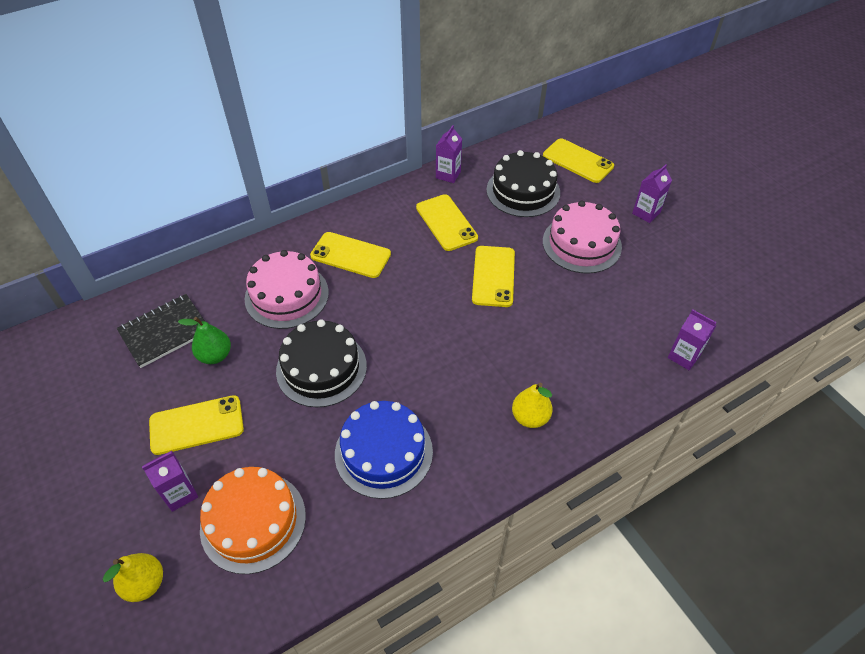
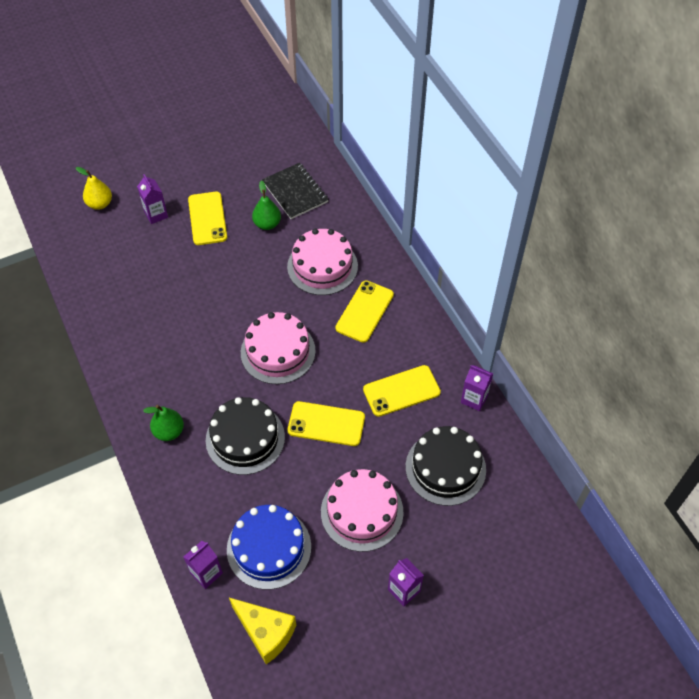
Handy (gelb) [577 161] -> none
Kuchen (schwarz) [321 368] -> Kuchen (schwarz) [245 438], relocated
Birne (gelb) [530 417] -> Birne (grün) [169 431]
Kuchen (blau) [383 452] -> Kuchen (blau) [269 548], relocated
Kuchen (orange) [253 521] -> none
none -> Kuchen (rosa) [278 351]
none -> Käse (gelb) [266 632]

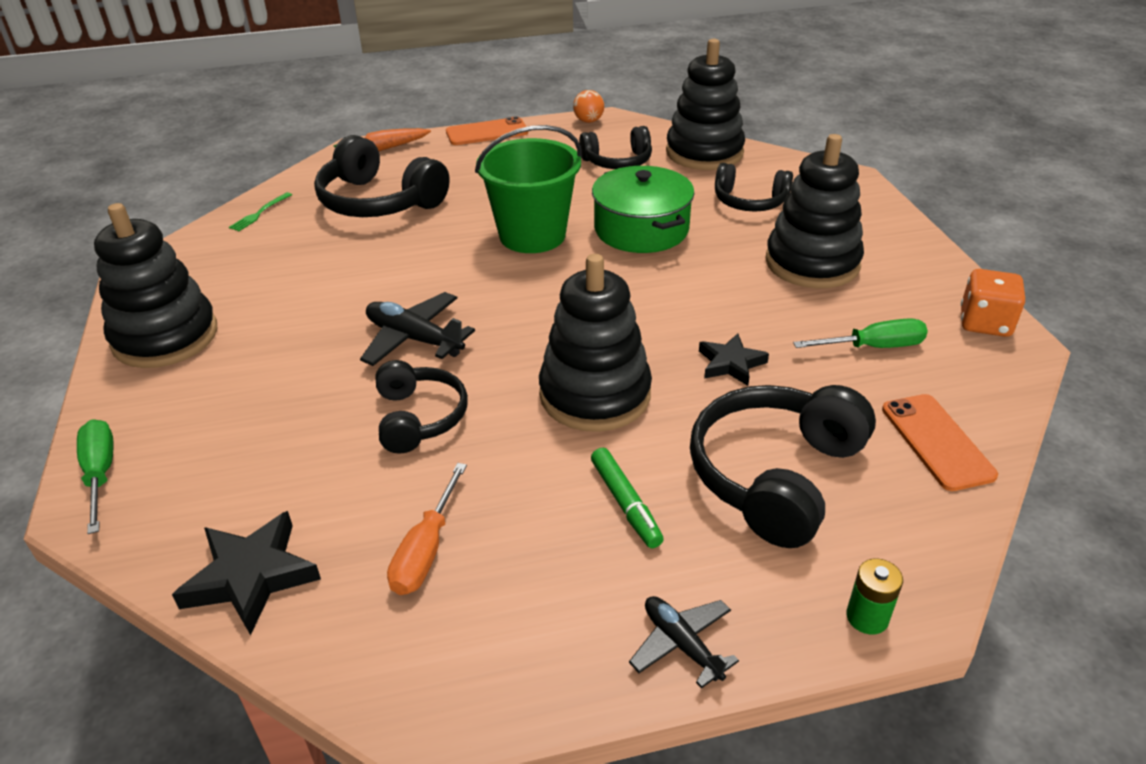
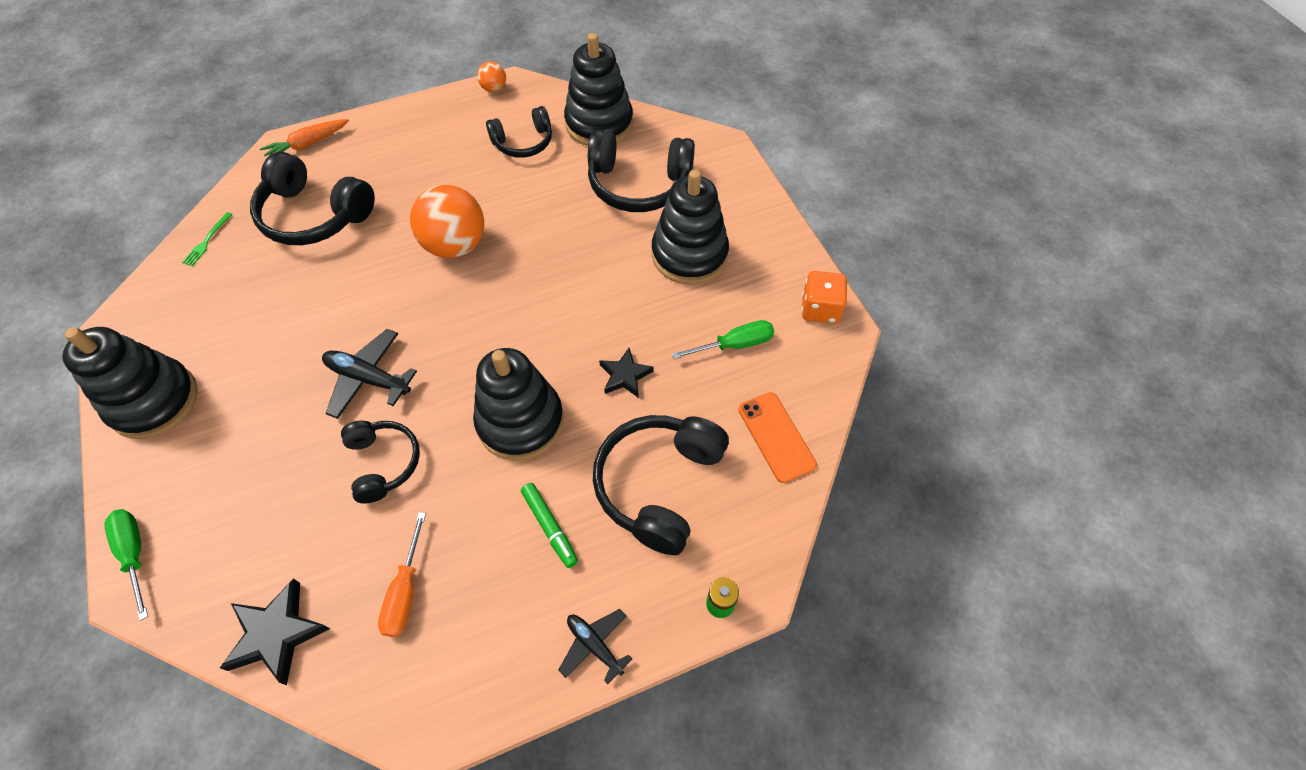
Handy (orange) [487 132] -> none
Eimer (grün) [532 235] -> Ball (orange) [455 245]
Kopfhörer (schwarz) [749 202] -> Kopfhörer (schwarz) [638 184], x1.62
Kochtopf (grün) [641 229] -> none

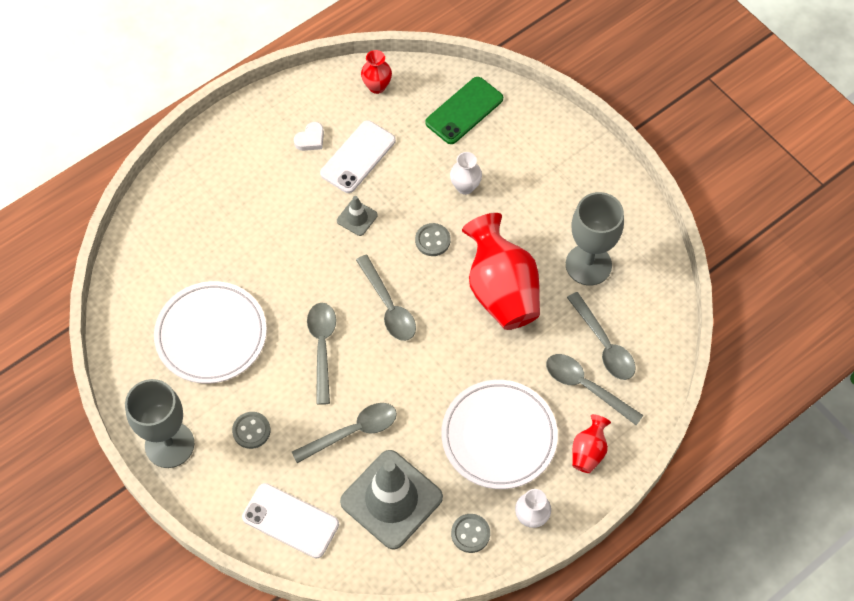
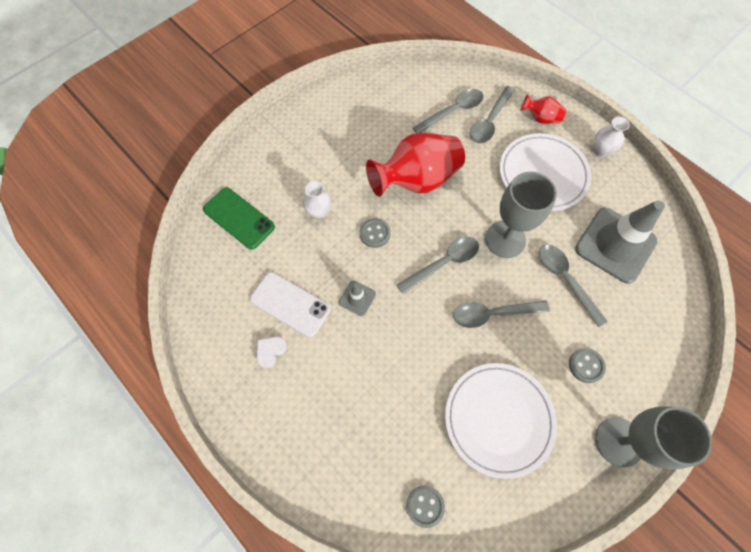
Vase (rot) [377 86] -> none
Herz (weiß) [310 139] -> Herz (weiß) [270 351], 90 degrees counterclockwise
Kelch (grau) [588 265] -> Kelch (grau) [505 239], relocated
Handy (weiß) [290 521] -> none
Knopf (grau) [470 534] -> Knopf (grau) [425 506], relocated

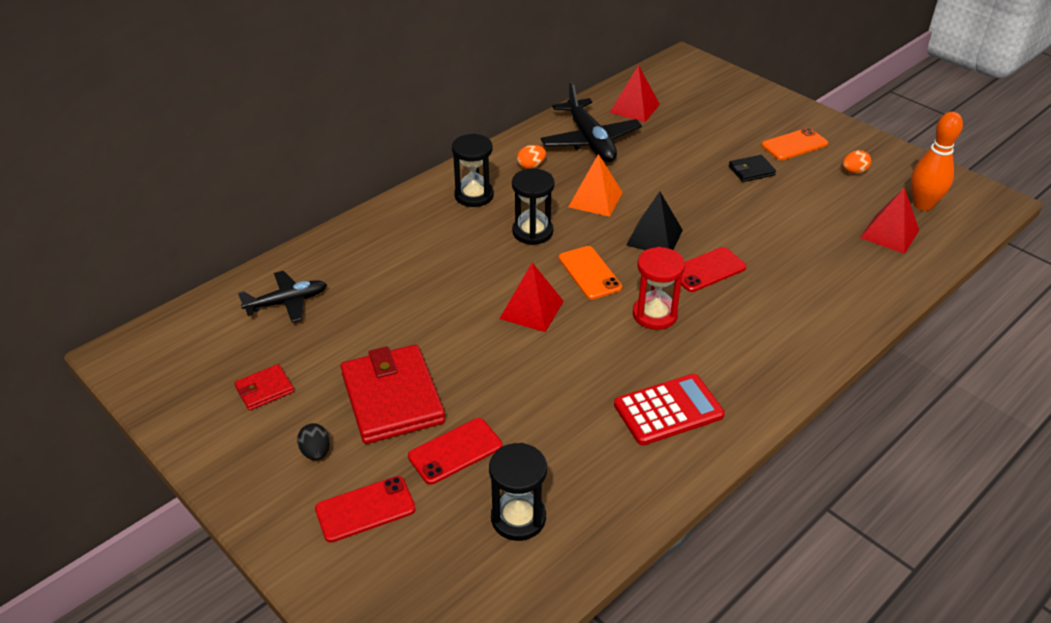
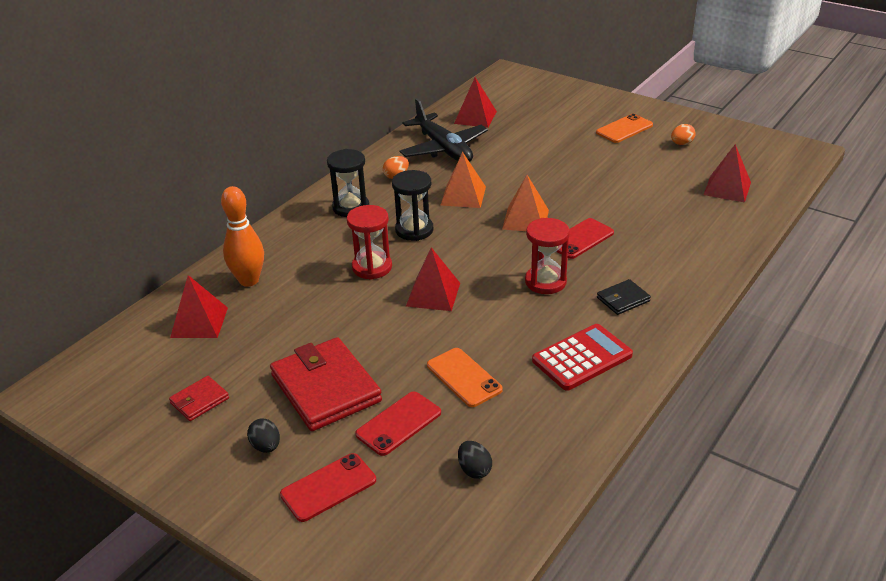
Bowlingkegel (orange) [923 205] -> Bowlingkegel (orange) [249 280], relocated
Geldbörse (schwarz) [751 171] -> Geldbörse (schwarz) [623 299], relocated
Pyramide (schwarz) [654 237] -> Pyramide (orange) [525 219]
Handy (orange) [589 273] -> Handy (orange) [464 377], relocated
Flugzeug (schwarz) [287 302] -> Pyramide (rot) [199 322]
Sanduhr (schwarz) [518 518] -> Ei (schwarz) [474 470]
none -> Sanduhr (rot) [372 267]

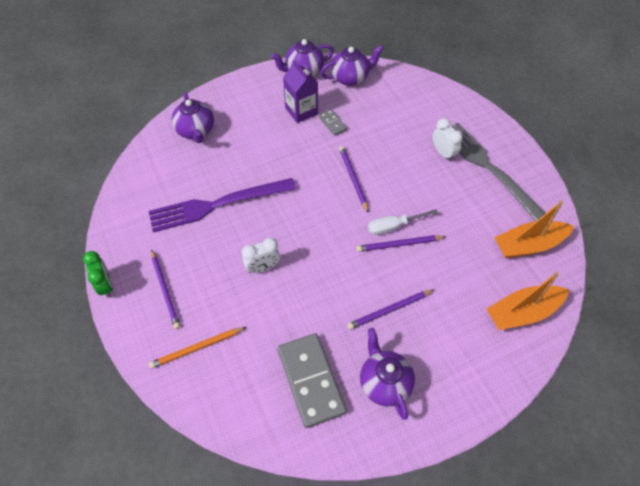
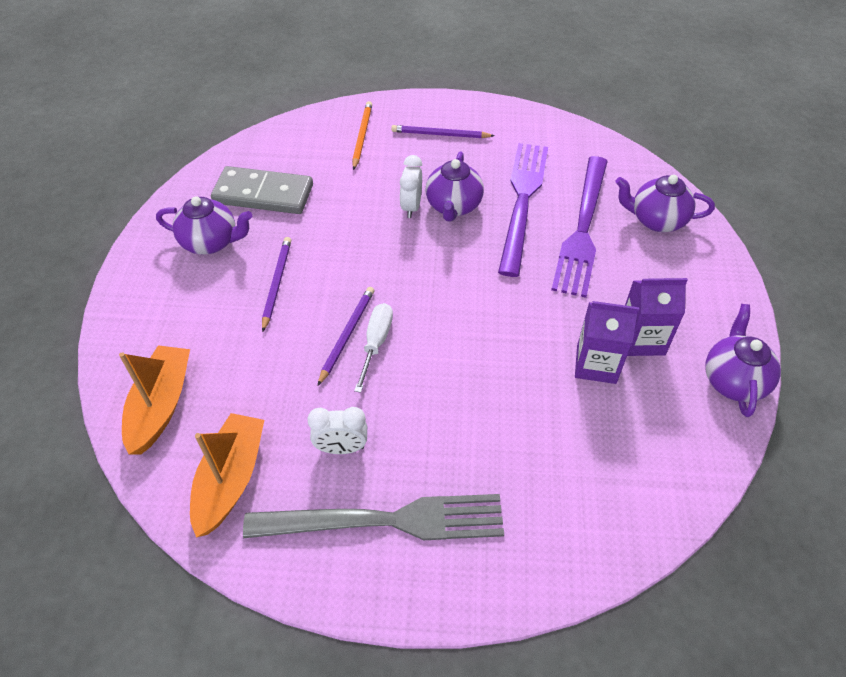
Teekanne (lila) [350 78] -> Teekanne (lila) [453 206], relocated
Dominostein (grau) [332 123] -> Getränkekarton (lila) [596 364]
Wecker (weiß) [443 153] -> Wecker (weiß) [341 448], relocated
Bleistift (lila) [353 179] -> none
Wecker (grün) [106 286] -> none
none -> Gabel (lila) [582 228]

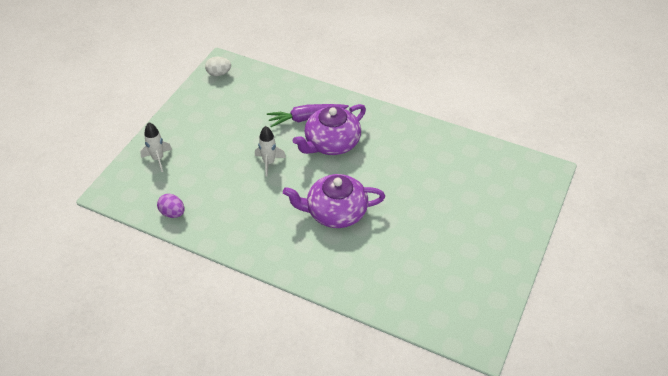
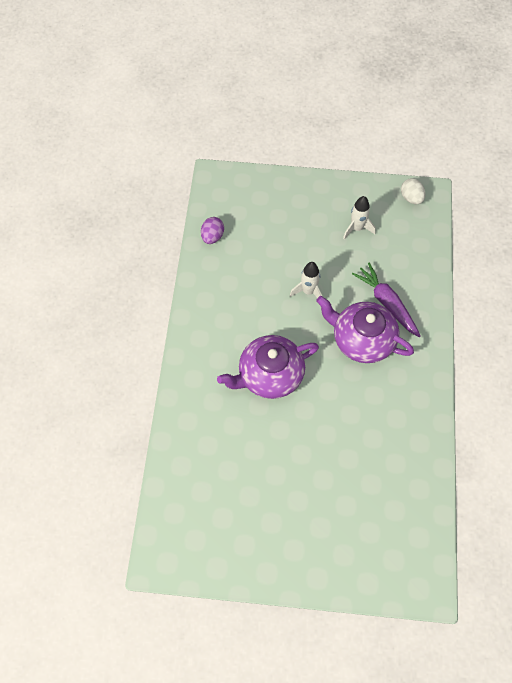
Rakete (weiß) [158 159] -> Rakete (weiß) [357 228], relocated
Teekanne (lila) [335 212] -> Teekanne (lila) [269 375], 90 degrees counterclockwise

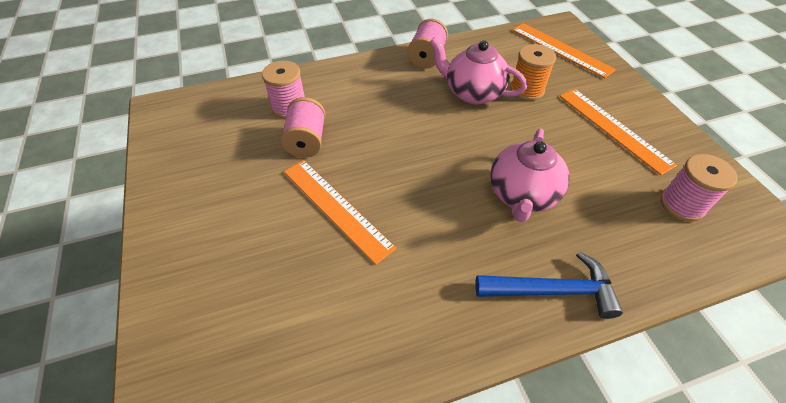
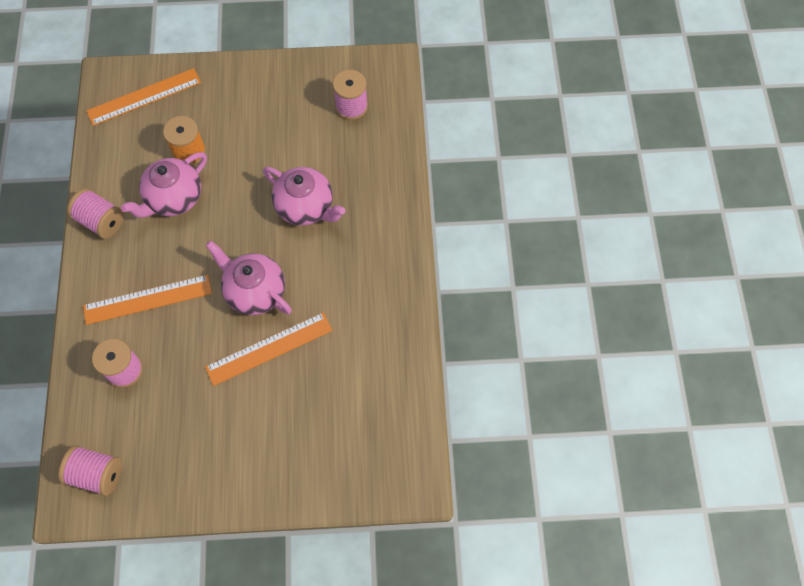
Lineal (orange) [613 129] -> Lineal (orange) [147 299], relocated
Garnrolle (rosa) [307 141] -> Garnrolle (rosa) [97 474], relocated
Hammer (blau) [552 290] -> none
none -> Teekanne (rosa) [254 291]

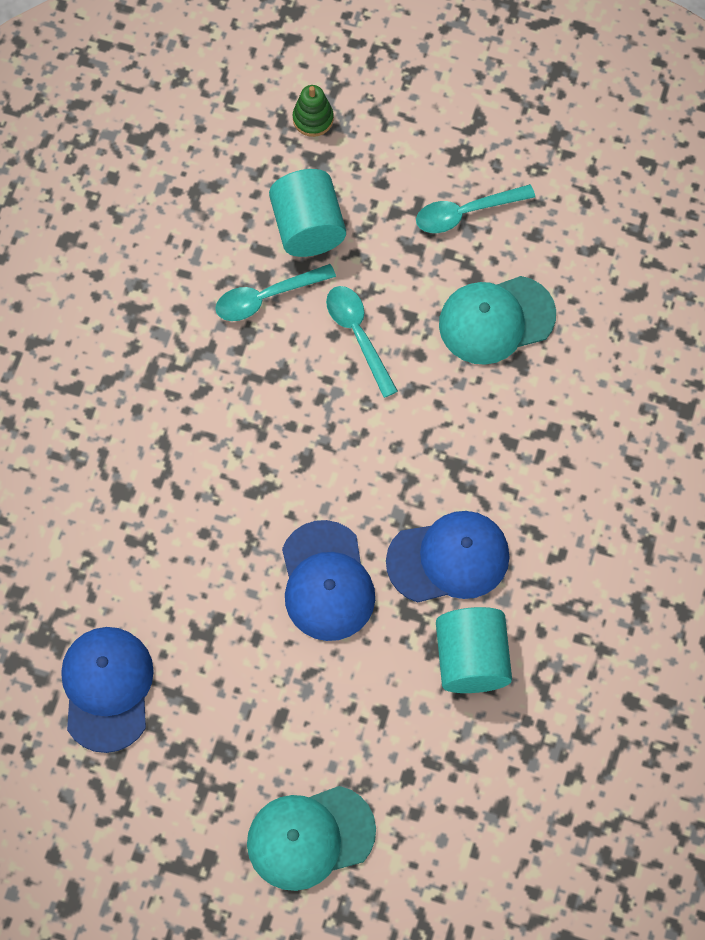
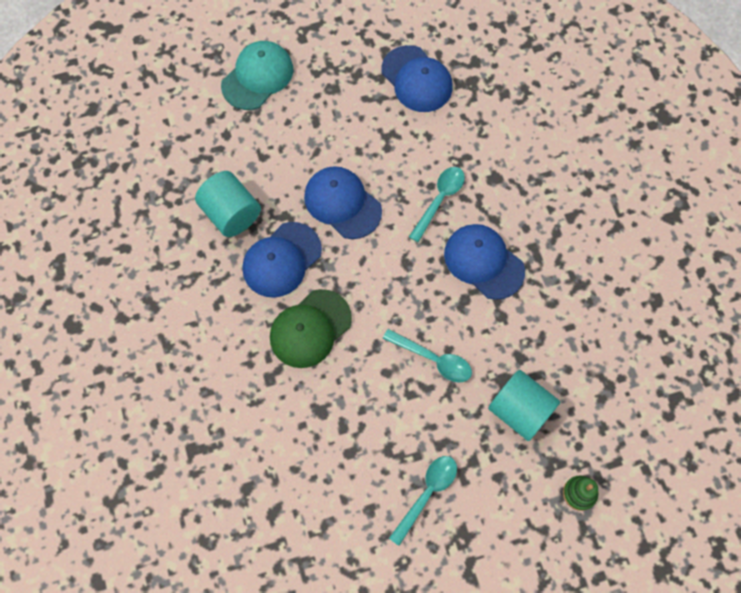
Löffel (türkis) [266 297] -> Löffel (türkis) [439 200], relocated
Kappe (türkis) [496 320] -> none
none -> Kappe (blau) [483 262]
none -> Kappe (grün) [310 329]

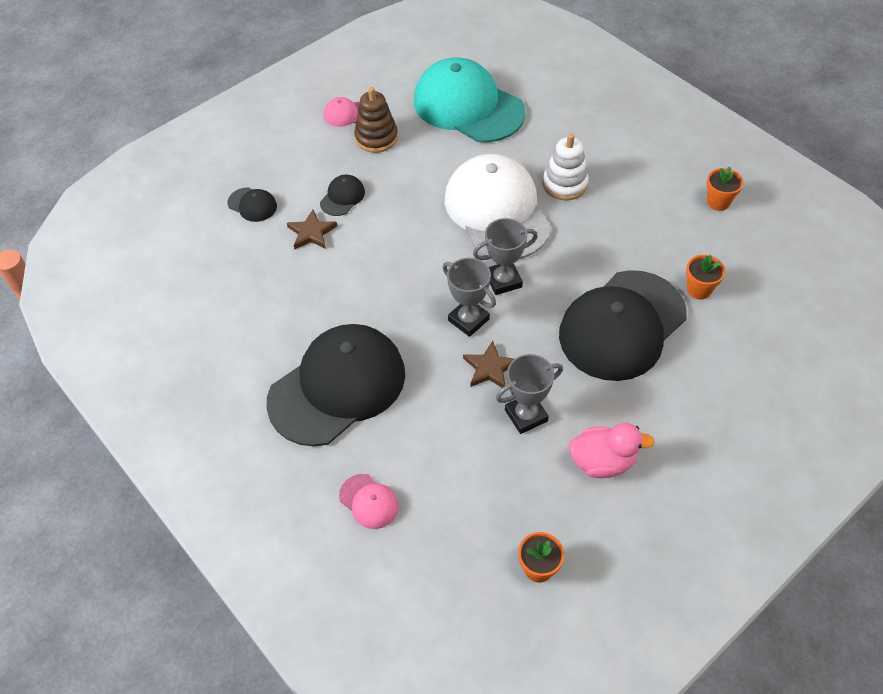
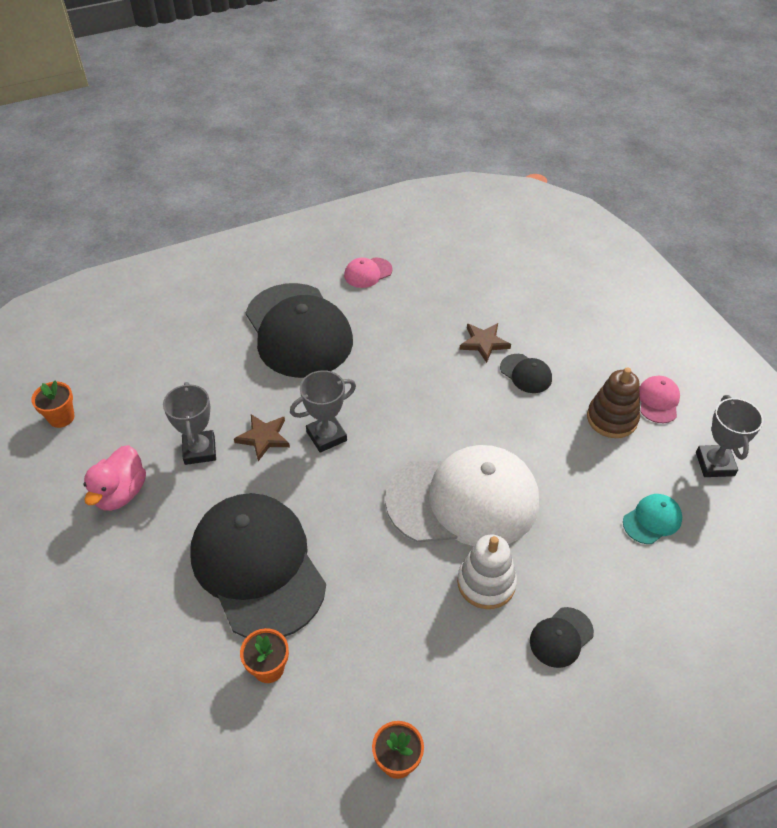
Kappe (türkis) [468 106] -> Kappe (türkis) [652 520], x0.41
Kappe (schwarz) [252 205] -> Kappe (schwarz) [561 637], relocated
Pokal (grau) [503 281] -> Pokal (grau) [714 464], relocated
Kappe (rosa) [369 501] -> Kappe (rosa) [368 273], relocated

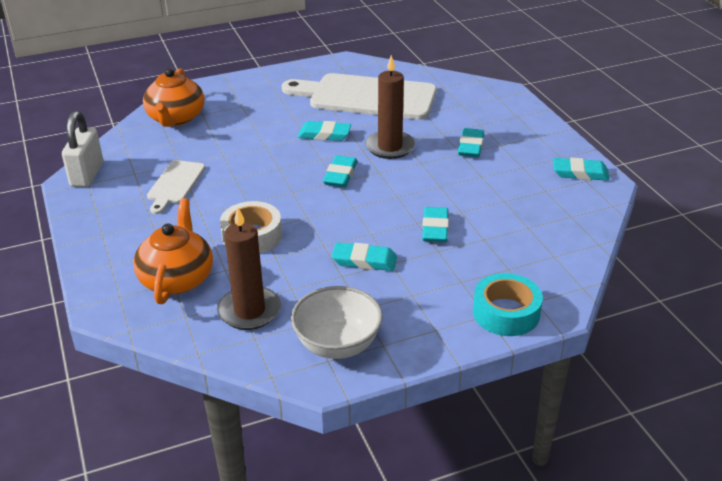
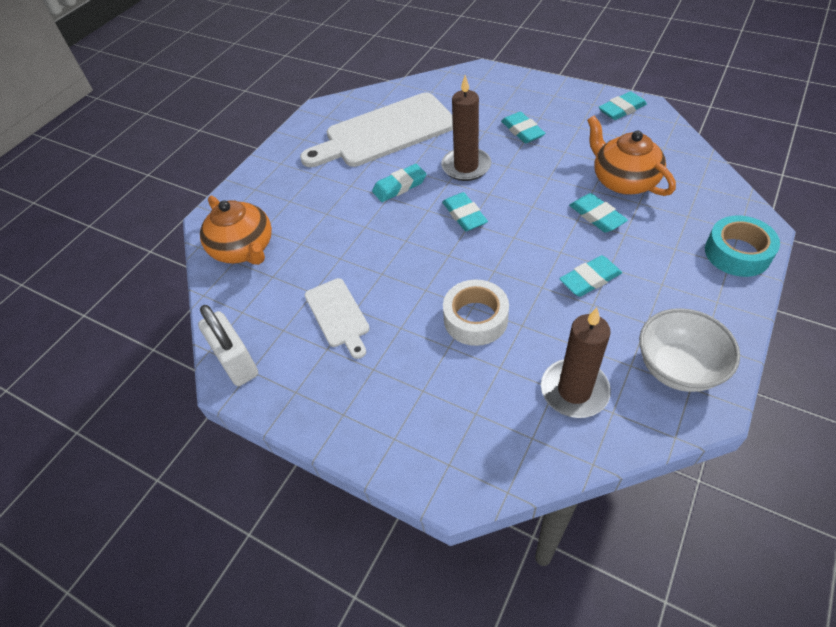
Teekanne (orange) [177 278] -> Teekanne (orange) [623 180], relocated

